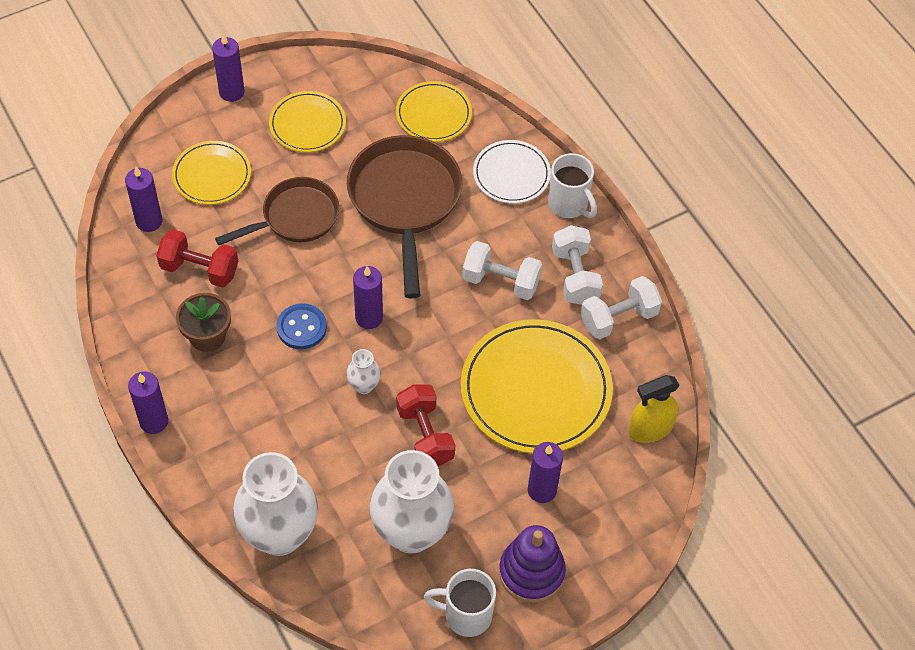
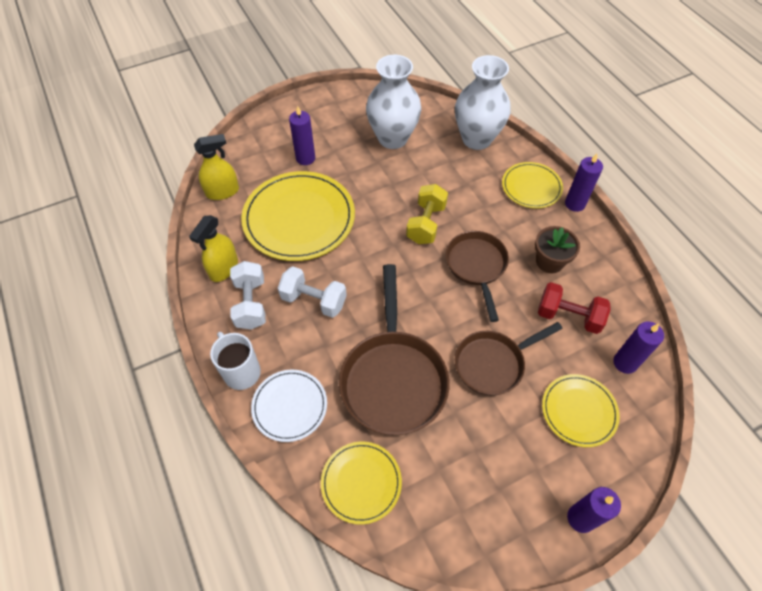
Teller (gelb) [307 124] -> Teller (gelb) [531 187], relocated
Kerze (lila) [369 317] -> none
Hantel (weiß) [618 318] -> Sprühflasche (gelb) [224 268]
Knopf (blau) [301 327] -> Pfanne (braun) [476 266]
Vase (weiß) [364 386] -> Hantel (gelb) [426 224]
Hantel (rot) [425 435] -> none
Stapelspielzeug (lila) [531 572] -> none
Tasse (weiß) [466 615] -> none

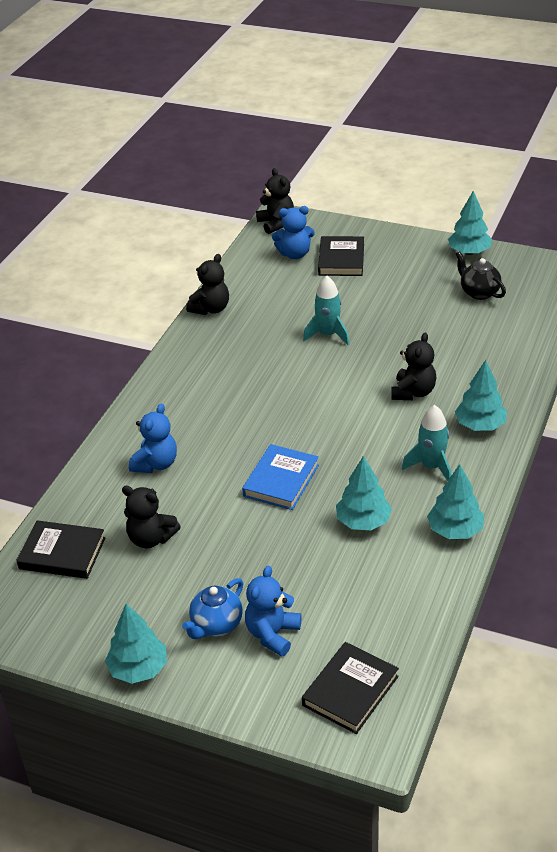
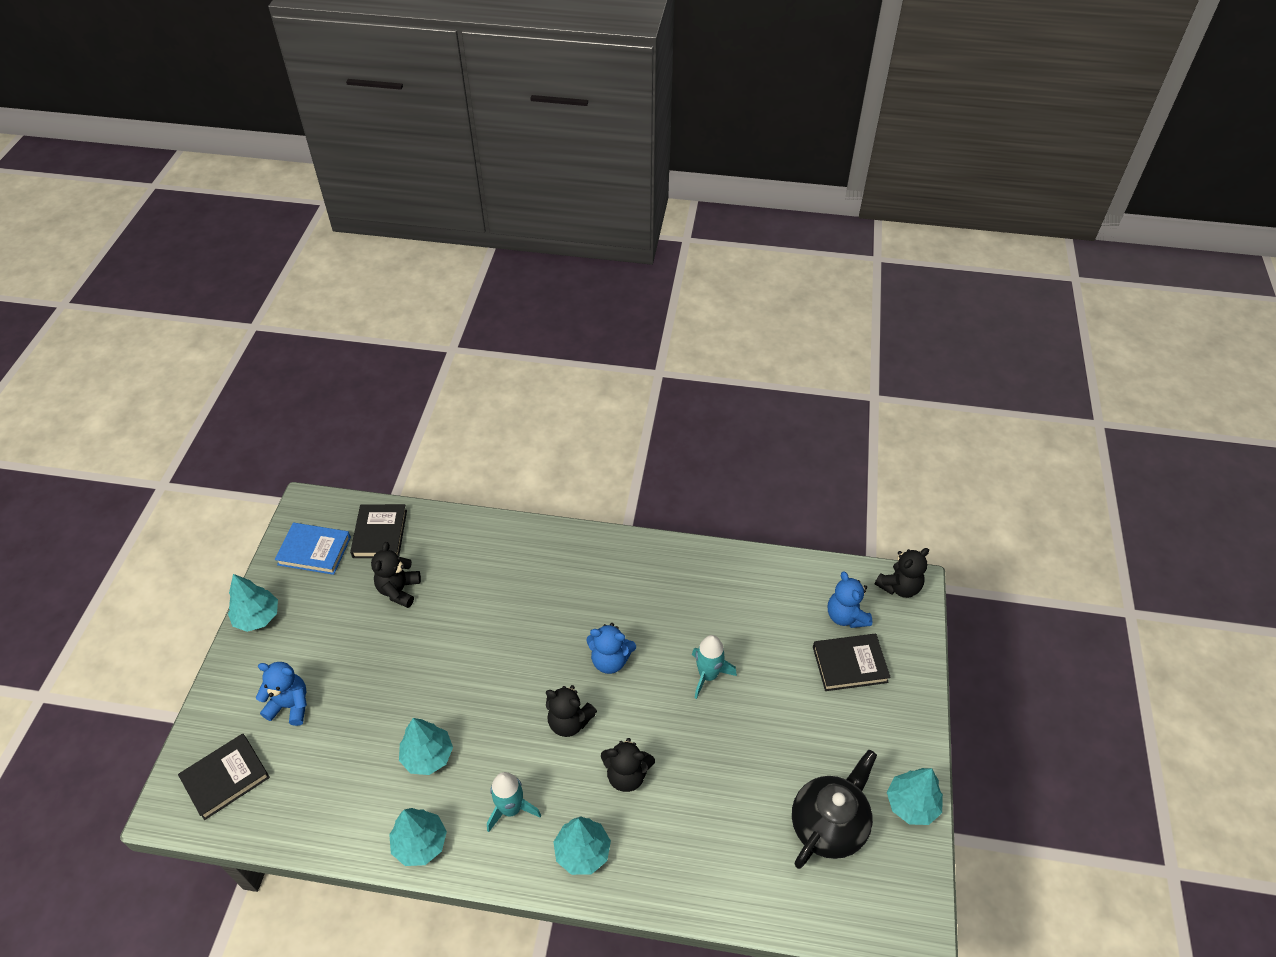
Teekanne (schwarz) [479 292] -> Teekanne (schwarz) [828 825], x1.59
Teddybär (schwarz) [210 309] -> Teddybär (schwarz) [569 722], relocated
Teddybär (blau) [156 464] -> Teddybär (blau) [610 660], relocated
Buch (blau) [281 480] -> Buch (blau) [314 551], relocated
Teekanne (blau) [216 625] -> none
Buch (schwarz) [350 691] -> Buch (schwarz) [226 778], 60 degrees counterclockwise

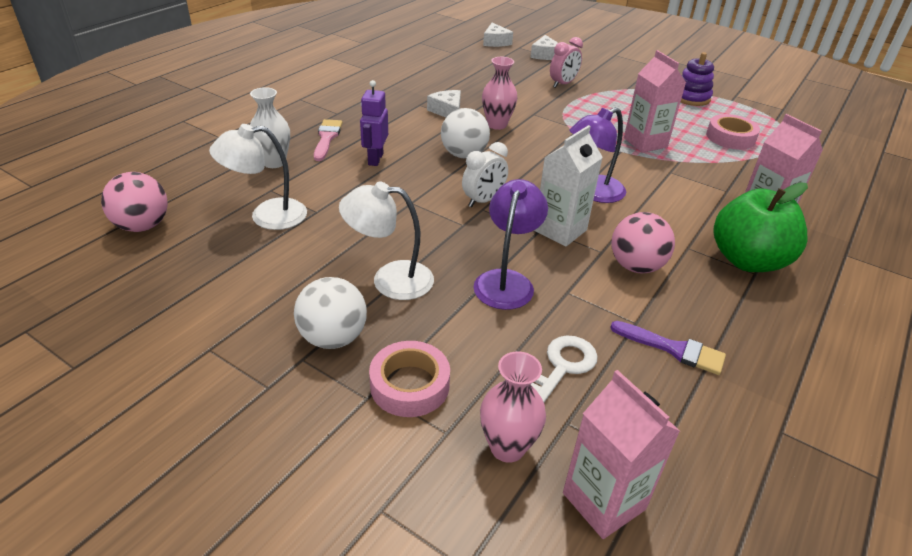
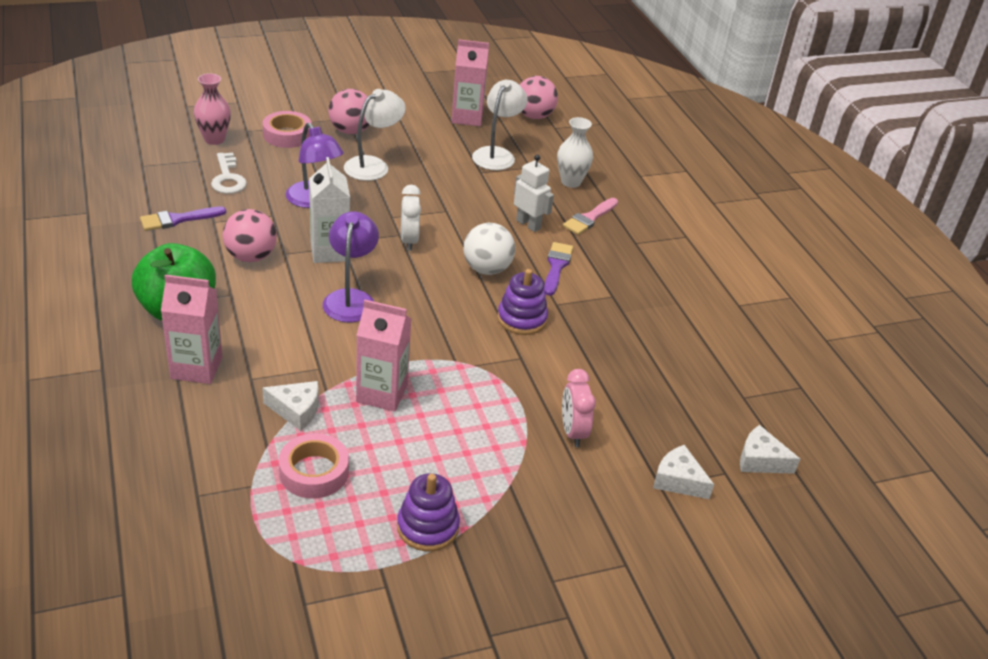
Vase (rosa) [497 125] -> Stapelspielzeug (lila) [522 319]
Roboter (lila) [375 159] -> Roboter (weiß) [528 224]
Käse (weiß) [447 111] -> Käse (weiß) [296 410], relocated
Pinsel (rosa) [327 138] -> Pinsel (rosa) [589 218], 90 degrees clockwise
Ball (weiß) [333 338] -> Ball (rosa) [350 131]
Getränkekarton (rosa) [603 501] -> Getränkekarton (rosa) [467 117], relocated
none -> Pinsel (lila) [556 266]

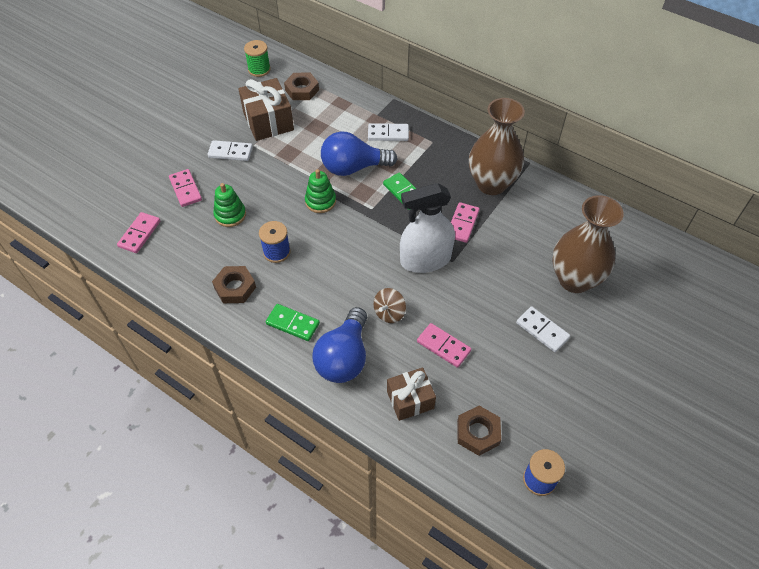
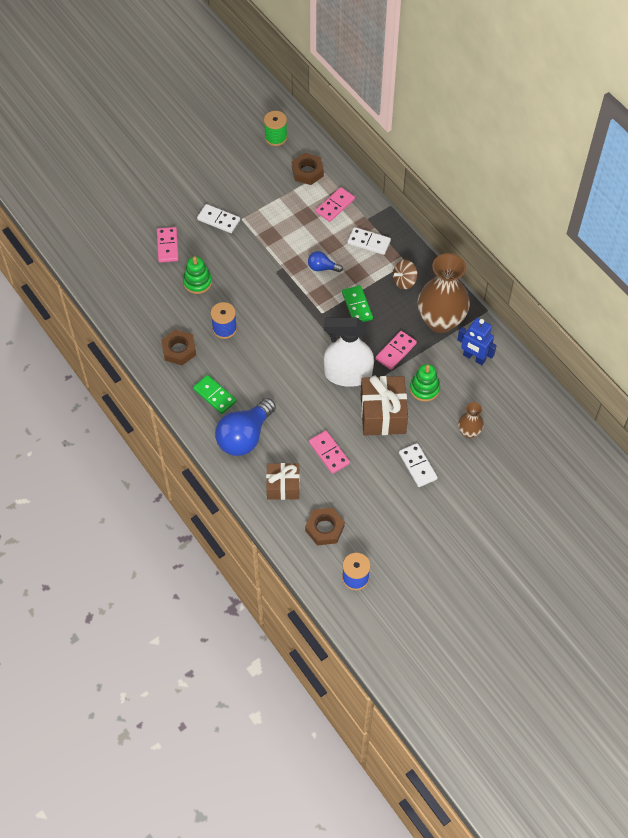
Geschenk (braun) [268 121] -> Geschenk (braun) [383 414], relocated
Glühbirne (blau) [353 167] -> Glühbirne (blau) [322 268], x0.49
Stapelspielzeug (grün) [320 201] -> Stapelspielzeug (grün) [424 388], relocated
Vase (braun) [574 279] -> Vase (braun) [469 432], x0.48
Dominostein (rosa) [139 234] -> Dominostein (rosa) [335 206], relocated
Kreisel (braun) [389 313] -> Kreisel (braun) [404 281], relocated
none -> Roboter (blau) [474 358]

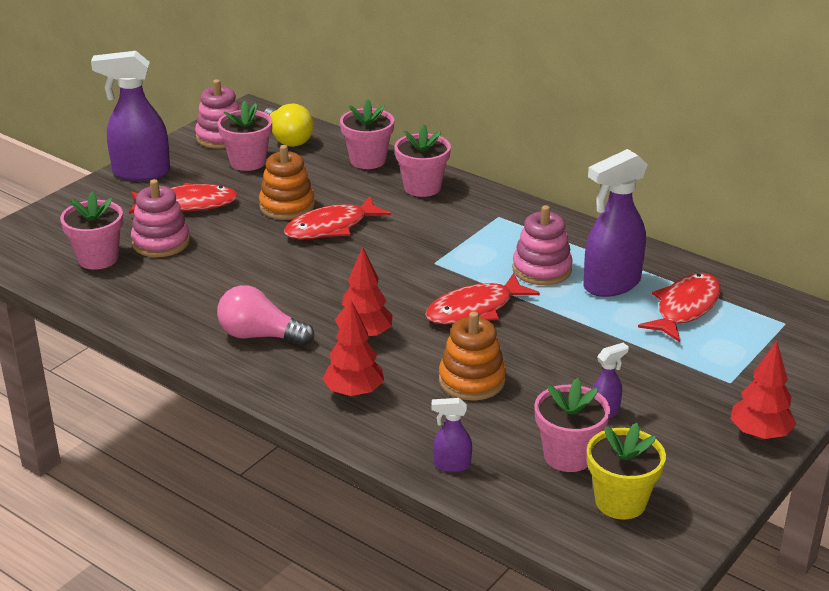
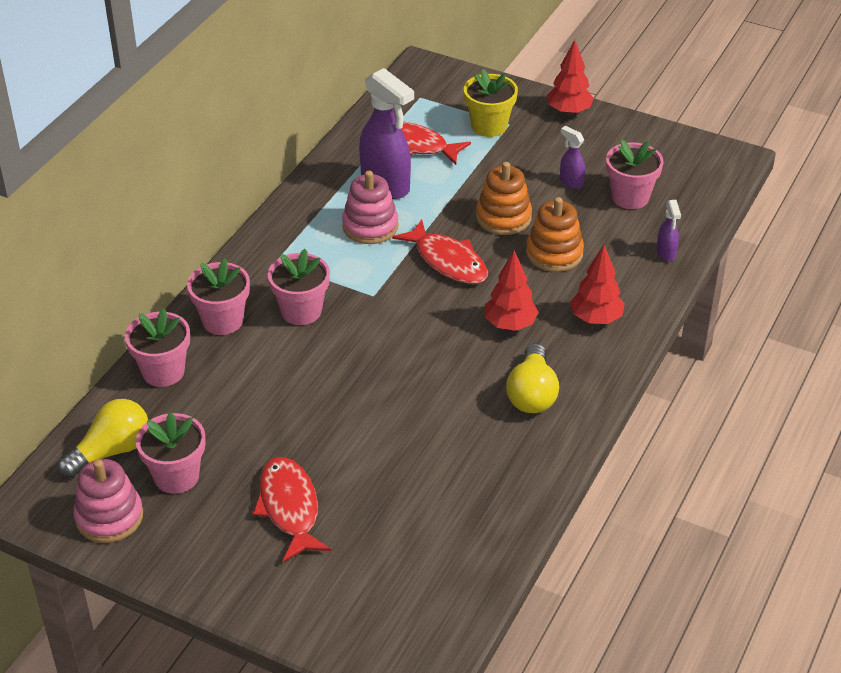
Sprühflasche (lila) [140 173] -> none
Stapelspielzeug (orange) [287 206] -> Stapelspielzeug (orange) [503 217], relocated
Stapelspielzeug (rosa) [161 242] -> none
Blumentopf (rosa) [98 258] -> Blumentopf (rosa) [301 311], relocated
Fisch (rot) [331 227] -> none
Glühbirne (rosa) [260 336] -> Glühbirne (gelb) [532 394]
Blumentopf (gelb) [620 502] -> Blumentopf (gelb) [489 126], relocated

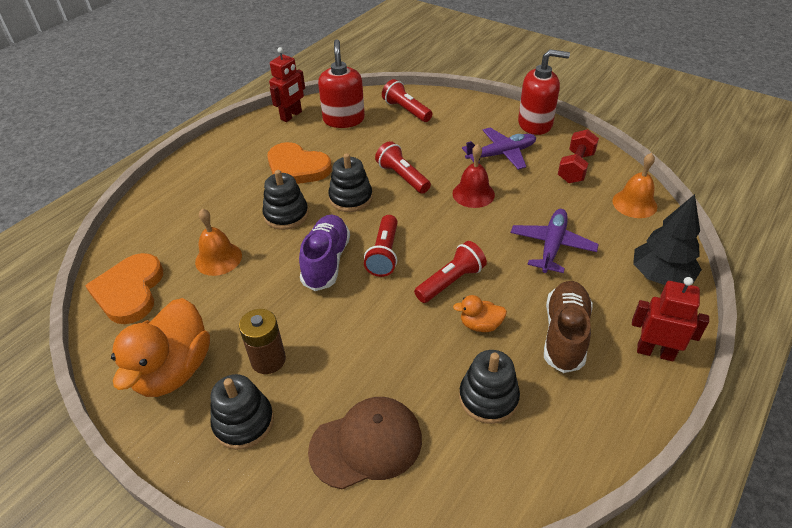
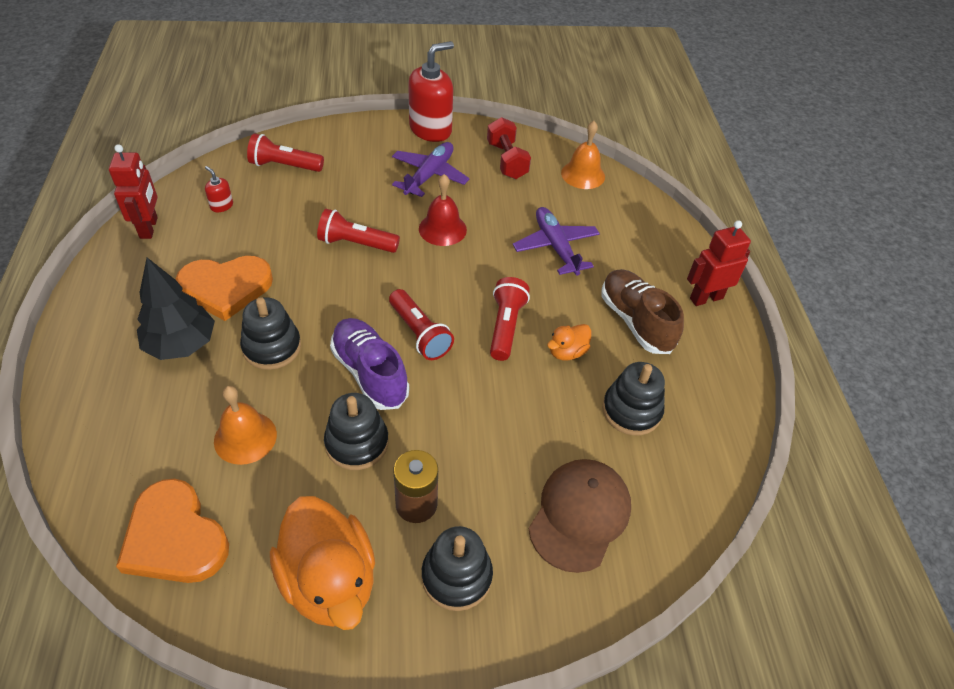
Seifenspender (rot) [343 119] -> Seifenspender (rot) [221 206], x0.43
Stapelspielzeug (schwarz) [351 198] -> Stapelspielzeug (schwarz) [357 443], relocated
Baum (schwarz) [660 276] -> Baum (schwarz) [181 344], relocated

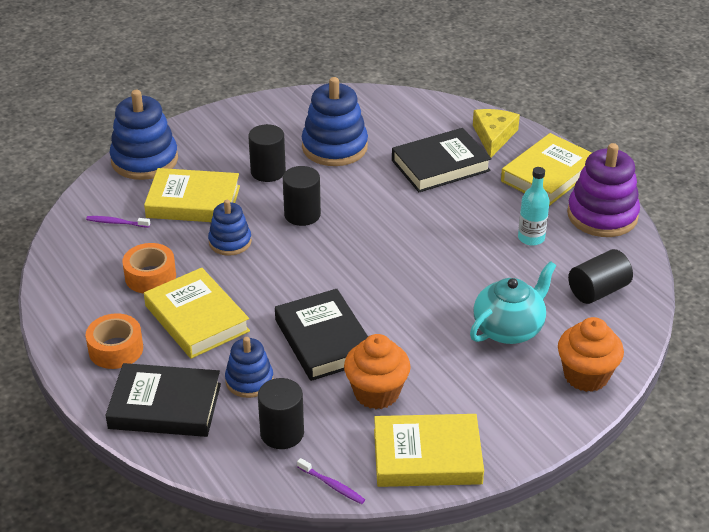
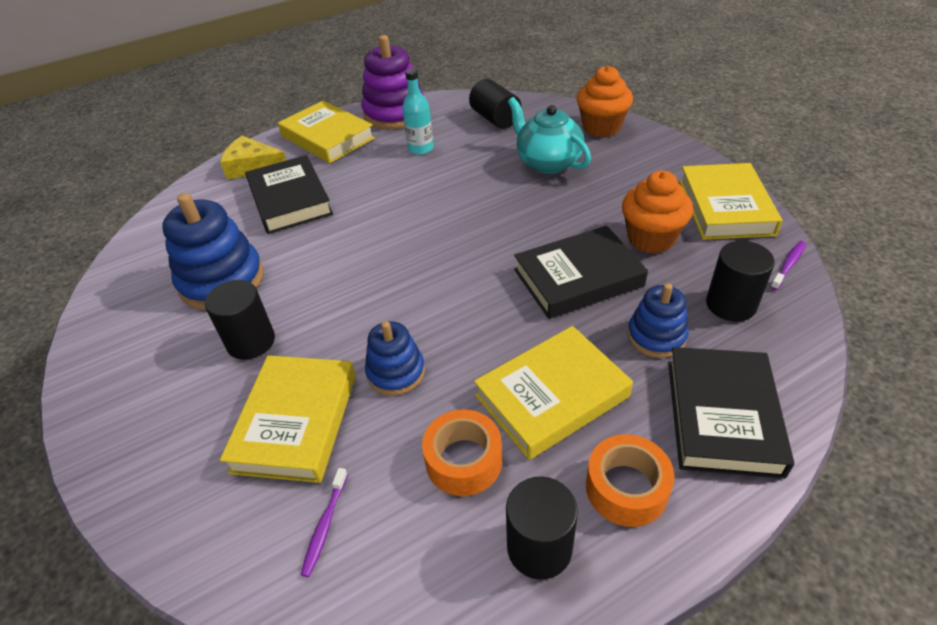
Stapelspielzeug (blau) [144 160] -> none
Vollzylinder (schwarz) [302 214] -> Vollzylinder (schwarz) [539 547], relocated

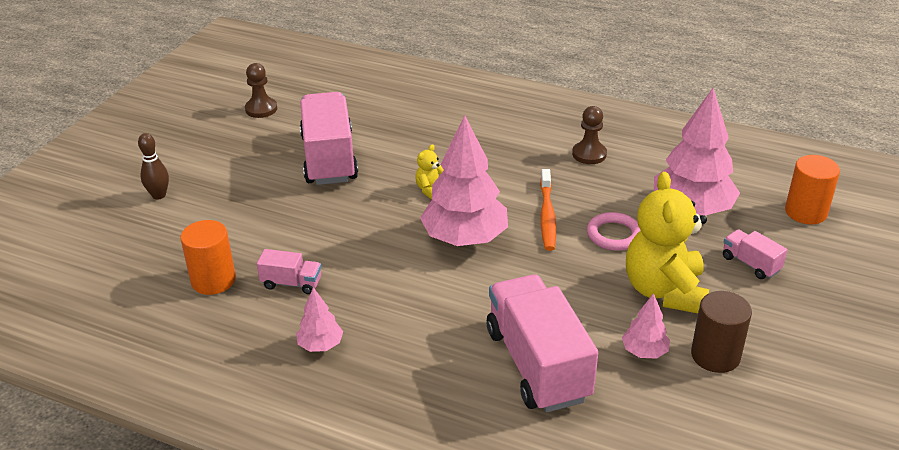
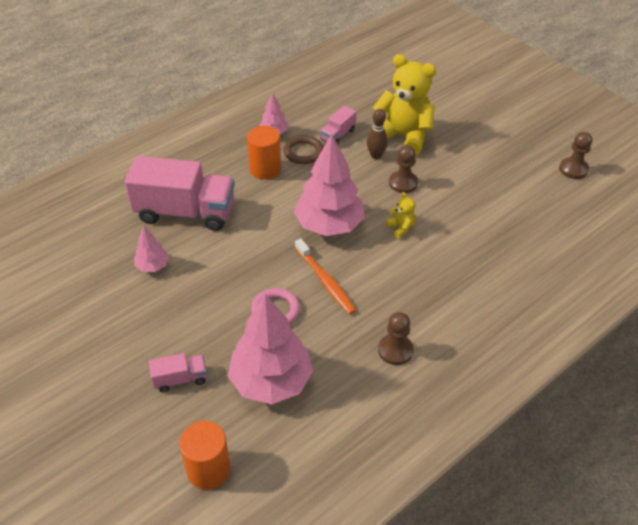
Lastwagen (rosa) [329 158] -> none
Bowlingkegel (braun) [159 195] -> Bowlingkegel (braun) [376 156], relocated
Zahnbürste (orange) [547 216] -> Zahnbürste (orange) [325 281], 150 degrees counterclockwise
Teddybär (gelb) [664 291] -> Teddybär (gelb) [403 136], relocated
Vollzylinder (orange) [213 280] -> Vollzylinder (orange) [265 169], relocated
Vollzylinder (braun) [715 355] -> none
none -> Ring (braun) [303 152]
none -> Bauer (braun) [403 183]

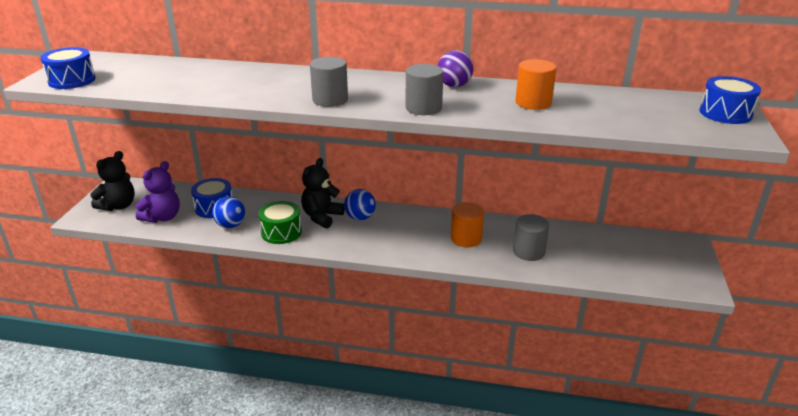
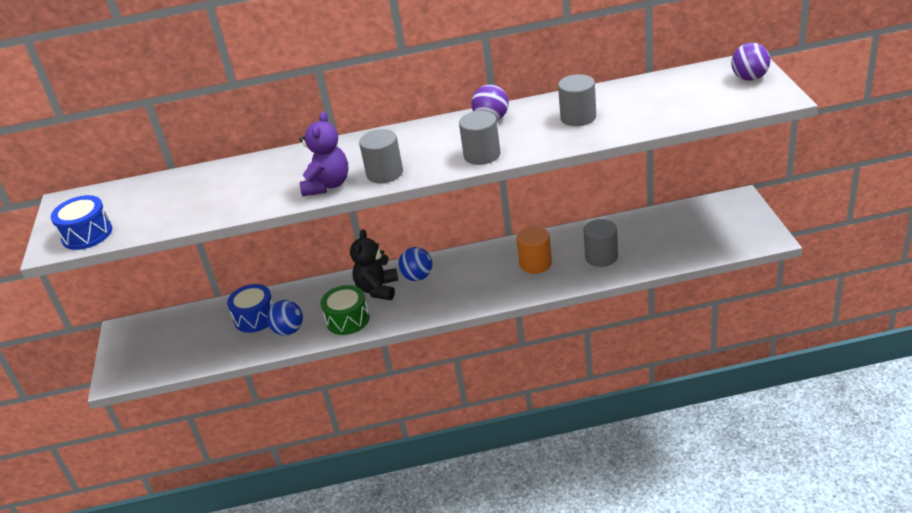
Vollzylinder (orange) [533 103] -> Vollzylinder (grau) [578 117]
Trommel (blau) [725 113] -> Ball (lila) [749 78]
Teddybär (schwarz) [118 206] -> none
Teddybär (lila) [163 217] -> Teddybär (lila) [327 185], relocated

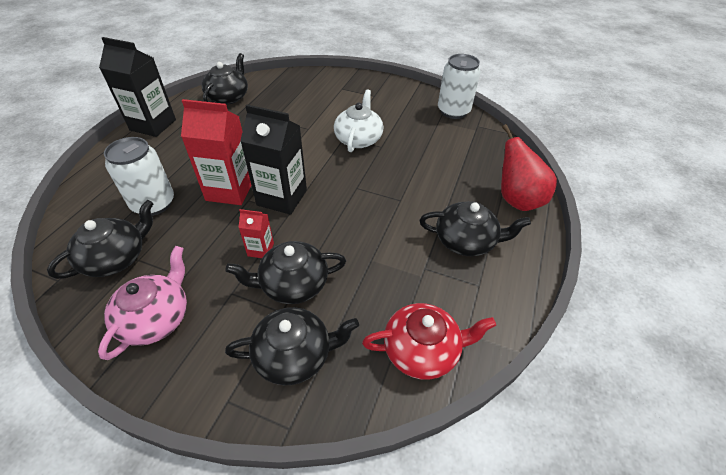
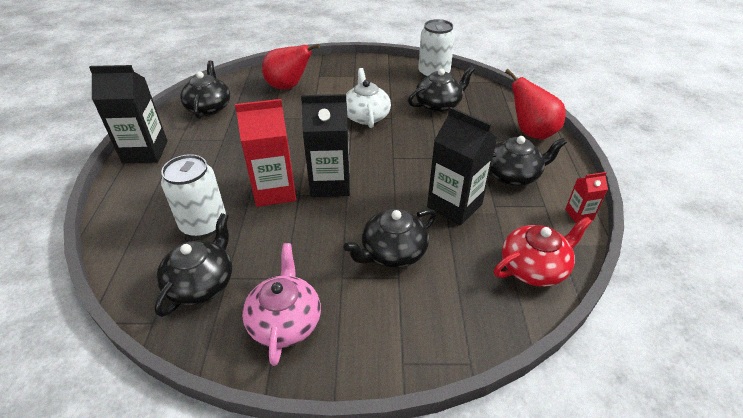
Getränkekarton (rot) [260 249] -> Getränkekarton (rot) [579 214], relocated
Teekanne (schwarz) [295 354] -> Teekanne (schwarz) [438 104], relocated
none -> Birne (rot) [288 87]
none -> Getränkekarton (schwarz) [454 205]

